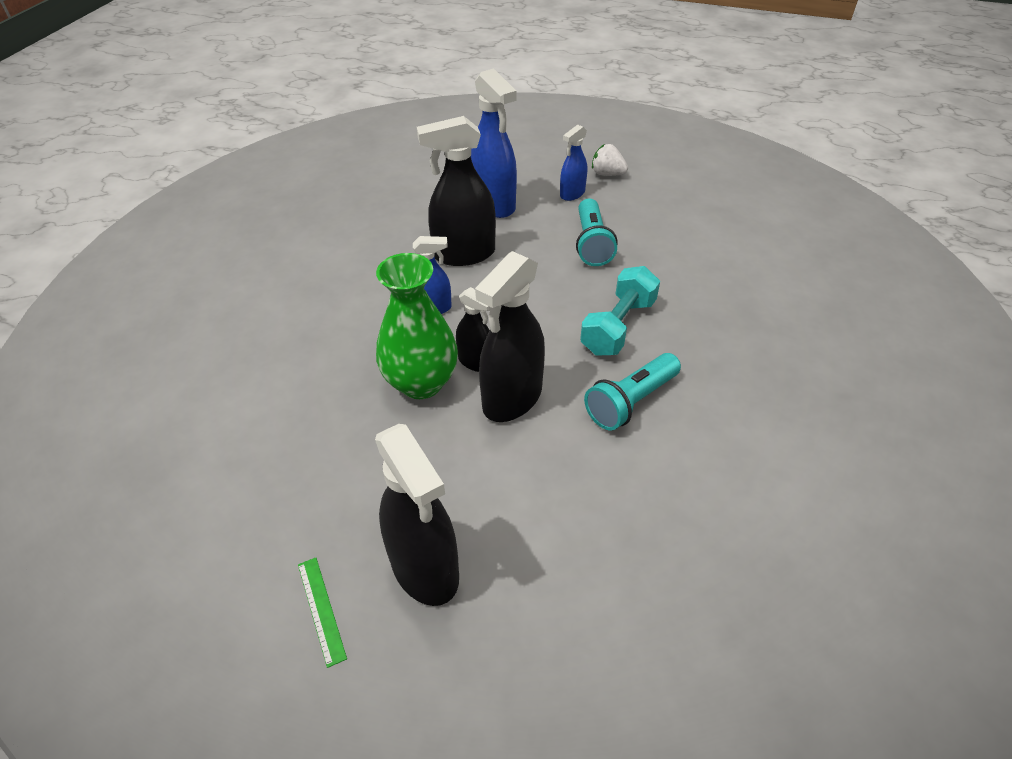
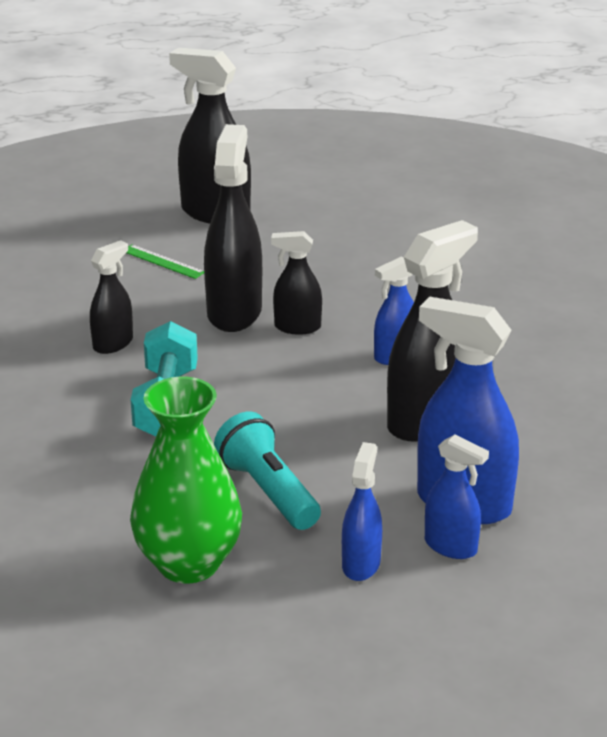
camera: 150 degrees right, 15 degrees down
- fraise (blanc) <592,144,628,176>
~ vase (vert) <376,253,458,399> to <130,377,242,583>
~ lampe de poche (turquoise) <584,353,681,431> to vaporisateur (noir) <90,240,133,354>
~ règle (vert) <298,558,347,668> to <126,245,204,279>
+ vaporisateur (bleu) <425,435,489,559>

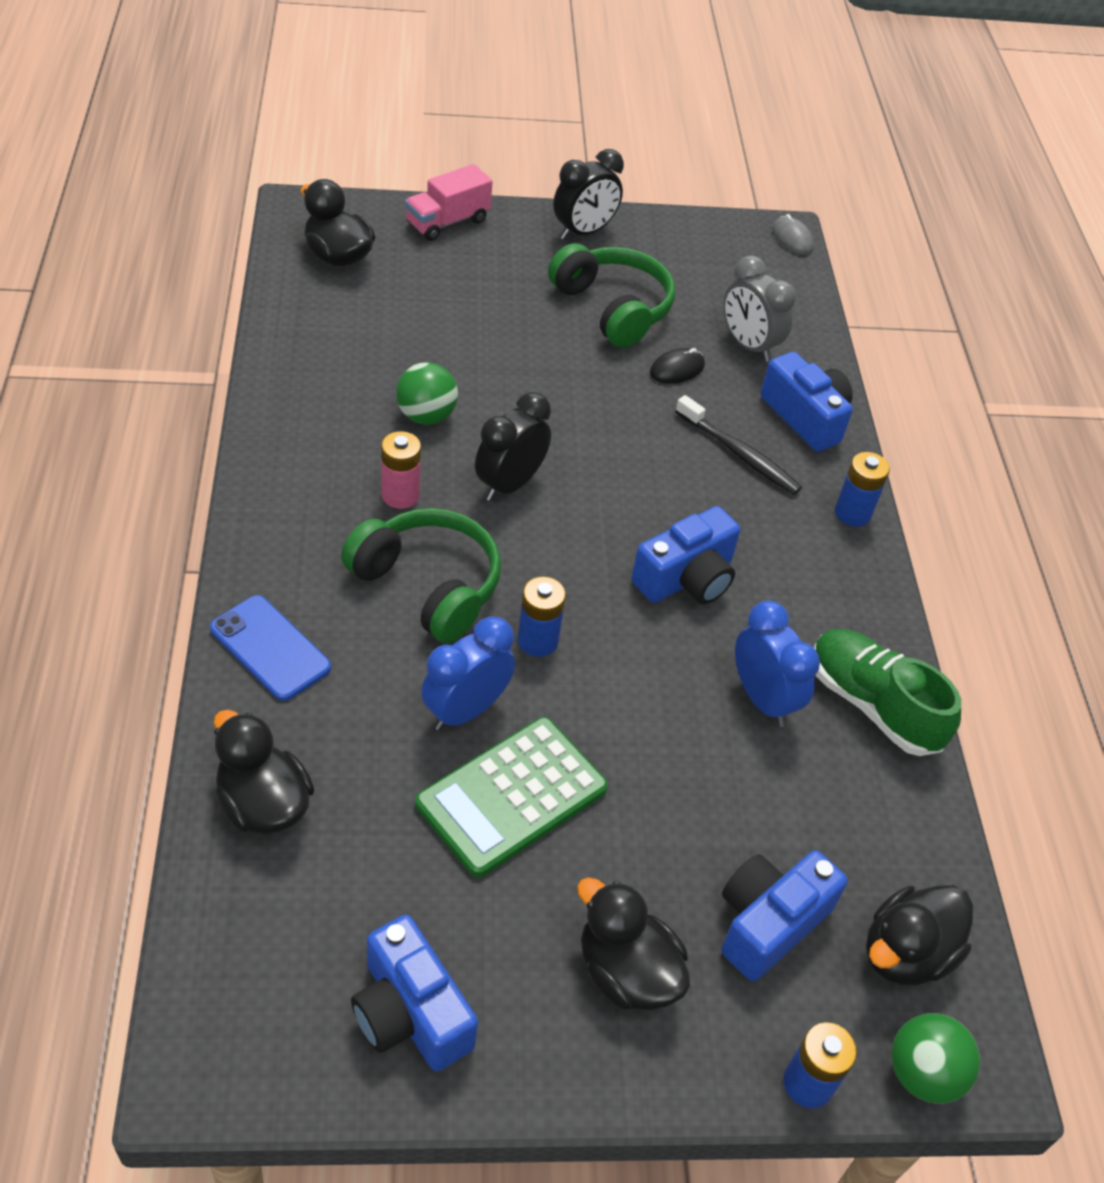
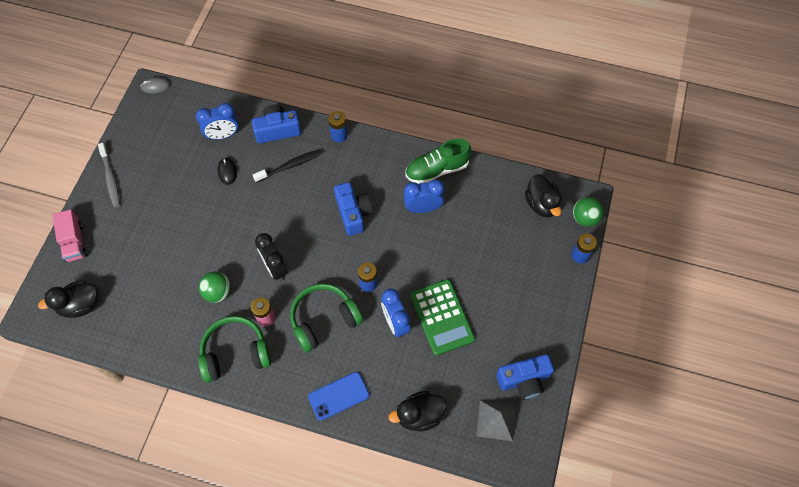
camera: 65 degrees left, 15 degrees up
~ réveil (noir) <553,149,624,240> to brosse à dents (gris) <98,143,120,208>
~ casque audio (vert) <548,243,675,348> to <198,316,271,383>
~ réveil (gris) <724,255,796,362> to réveil (bleu) <196,103,239,140>
- appareil photo (bleu) <721,850,848,981>
- canard (noir) <577,877,690,1011>
+ pyramide (gris) <477,400,516,441>

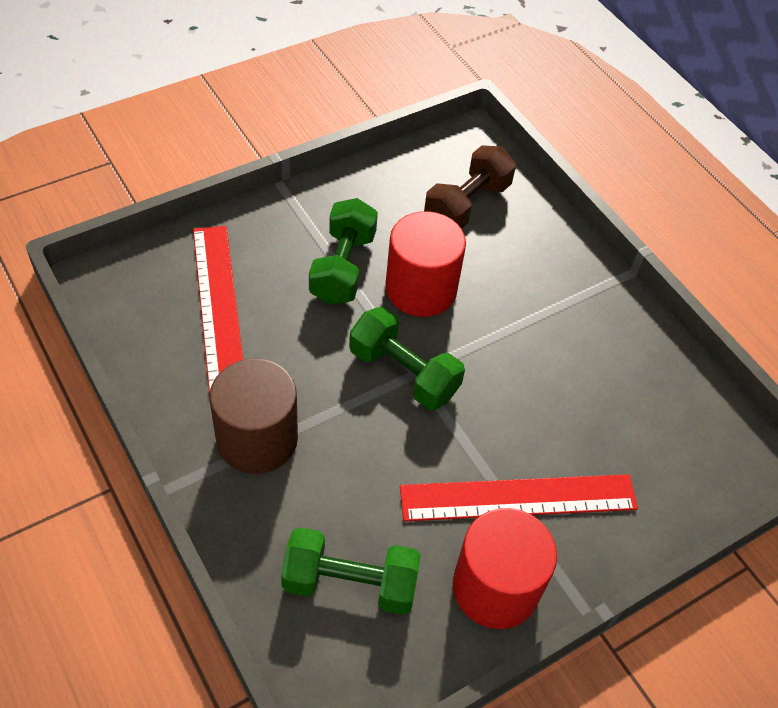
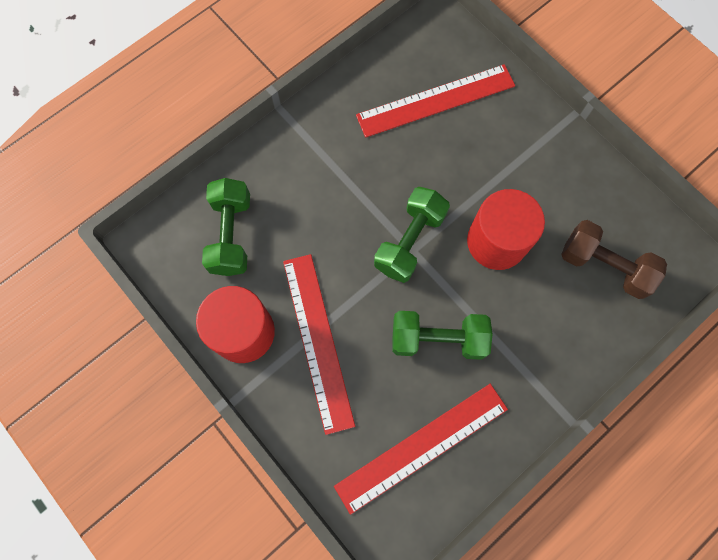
camera: 85 degrees right, 20 degrees up
~ haltère (vert) <309,198,378,305> to <393,311,493,360>
- cylindre (marron) <209,358,298,474>
+ règle (rouge) <334,384,508,515>

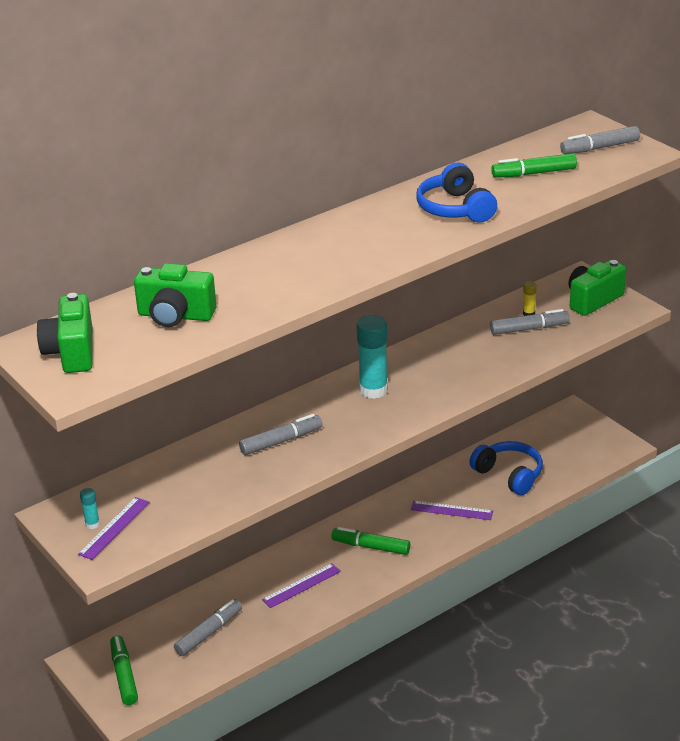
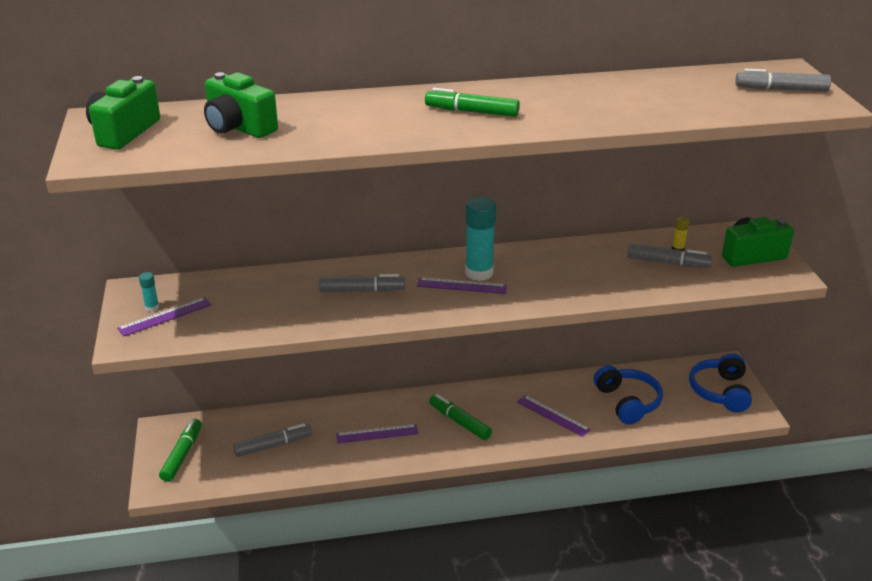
camera: 25 degrees right, 0 degrees up
~ feutre (vert) <491,153,577,178> to <425,88,520,117>
~ casque audio (bleu) <416,163,497,223> to <689,353,752,412>
+ règle (violet) <417,277,507,294>

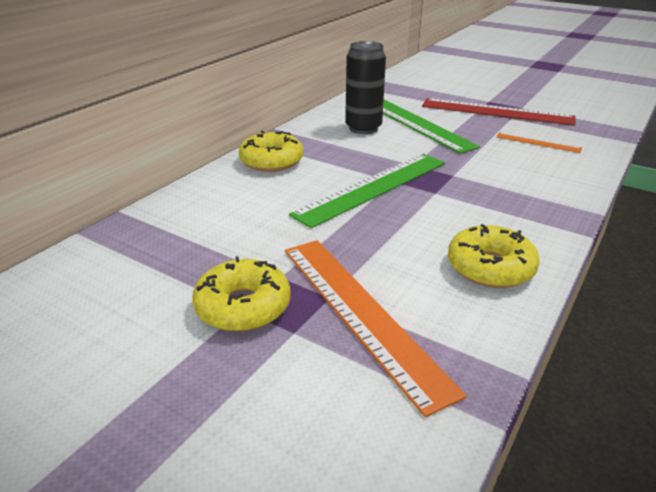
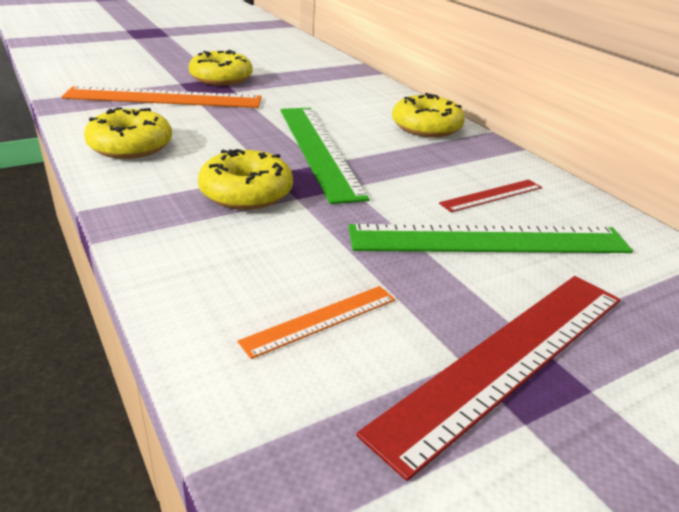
camera: 115 degrees right, 0 degrees up
~ canette (noir) <345,41,386,134> to règle (rouge) <439,180,542,212>
+ beignet (jaune) <198,149,293,210>

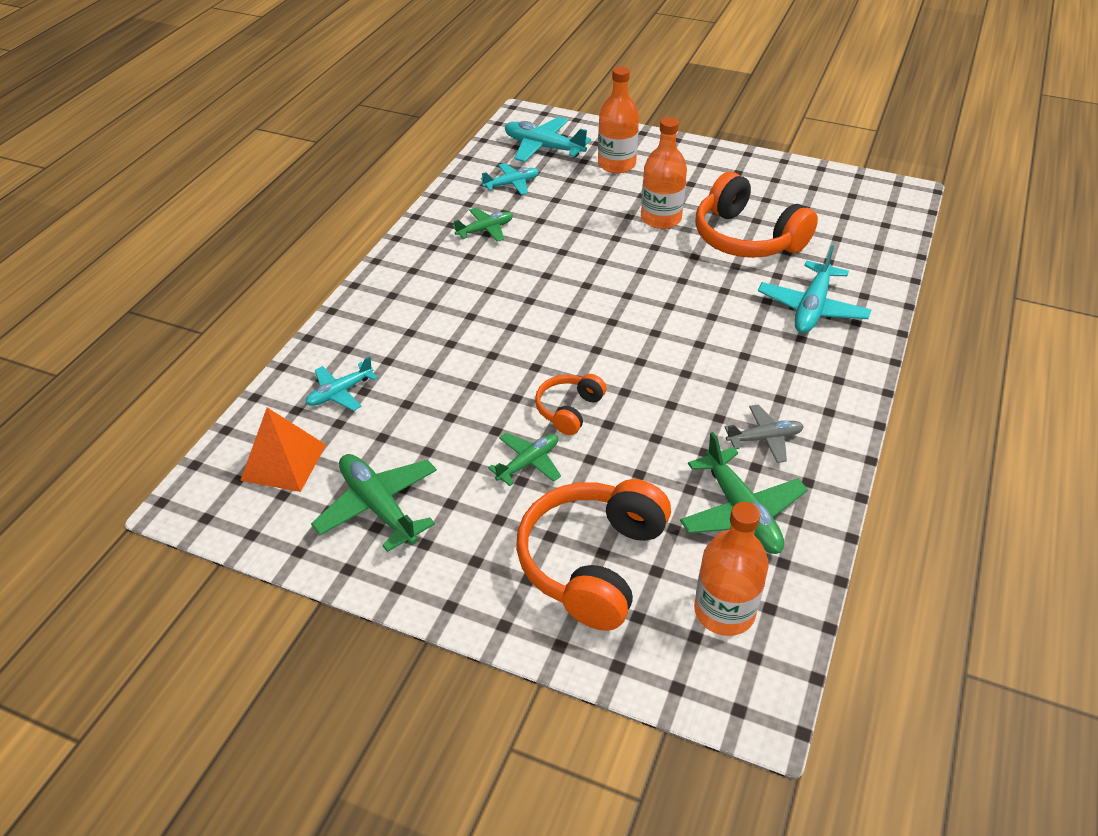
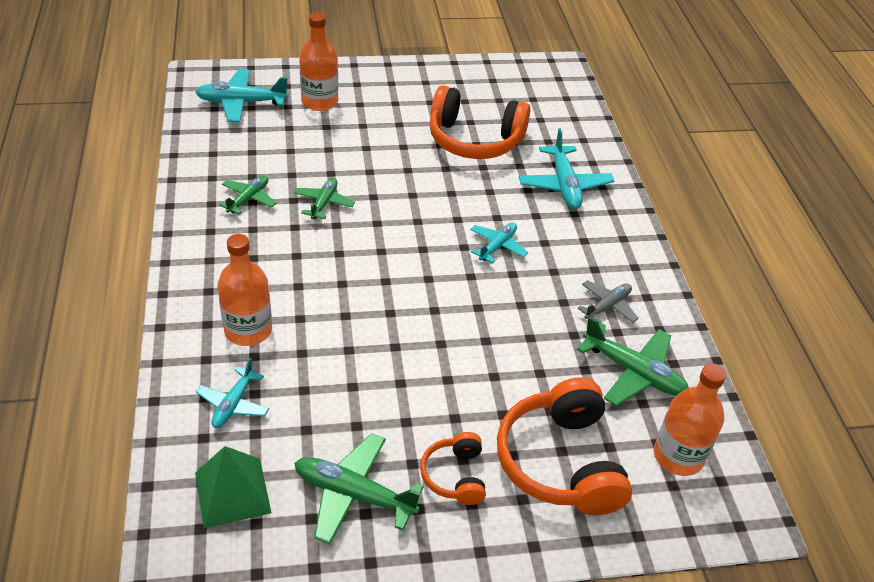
camera: 35 degrees left, 0 degrees up
~ bouteille (orange) <641,117,687,229> to <218,234,272,346>
~ avion (turquoise) <481,163,539,195> to <470,222,528,263>
~ casque audio (orange) <535,374,606,435> to <420,432,486,505>
~ pyramide (orange) <240,407,326,492> to pyramide (vert) <195,446,271,529>
~ avion (vert) <488,433,561,486> to <294,178,355,219>

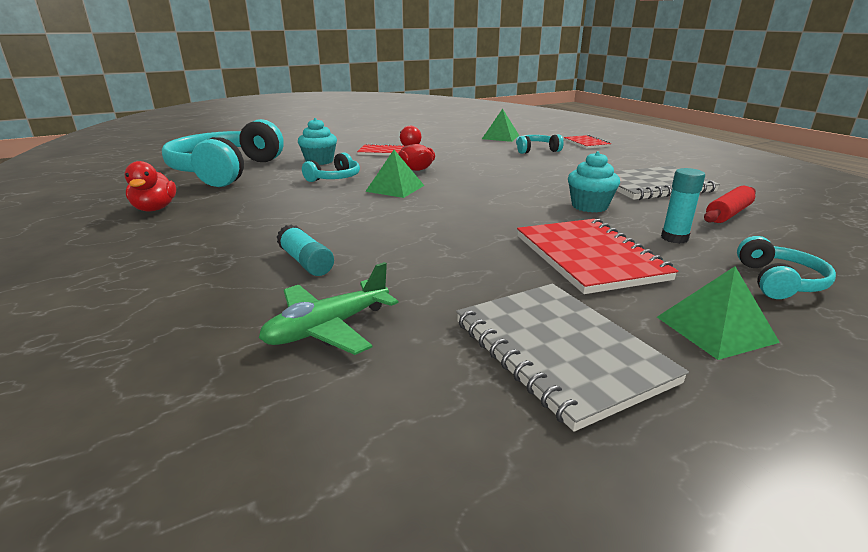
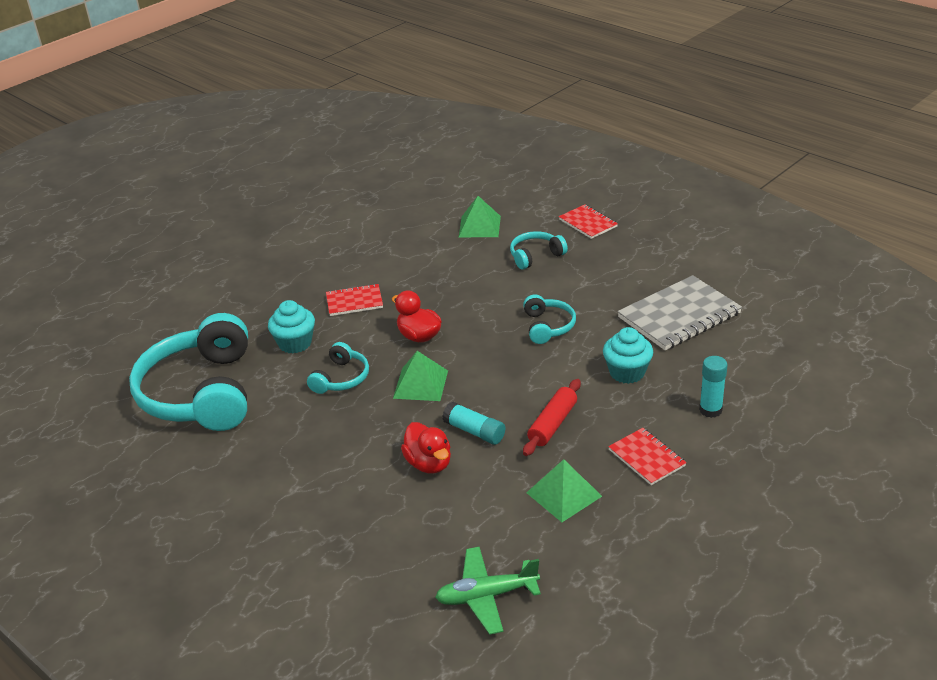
camera: 15 degrees left, 10 degrees up
~ canard (rouge) <124,161,176,211> to <401,422,451,474>
~ rouleau à pâtisserie (rouge) <704,186,756,223> to <523,379,581,456>
~ carnet (rouge) <517,219,678,294> = <608,428,687,485> x0.55
~ bâton de colle (turquoise) <277,224,334,276> to <442,401,505,445>
~ casque audio (turquoise) <737,236,836,299> to <523,295,576,344>
~ avion (vert) <259,262,398,355> = <435,547,541,635> 45 degrees clockwise
~ pyramide (vert) <657,266,780,360> to <526,459,602,522>
- carnet (gris) <456,284,689,432>

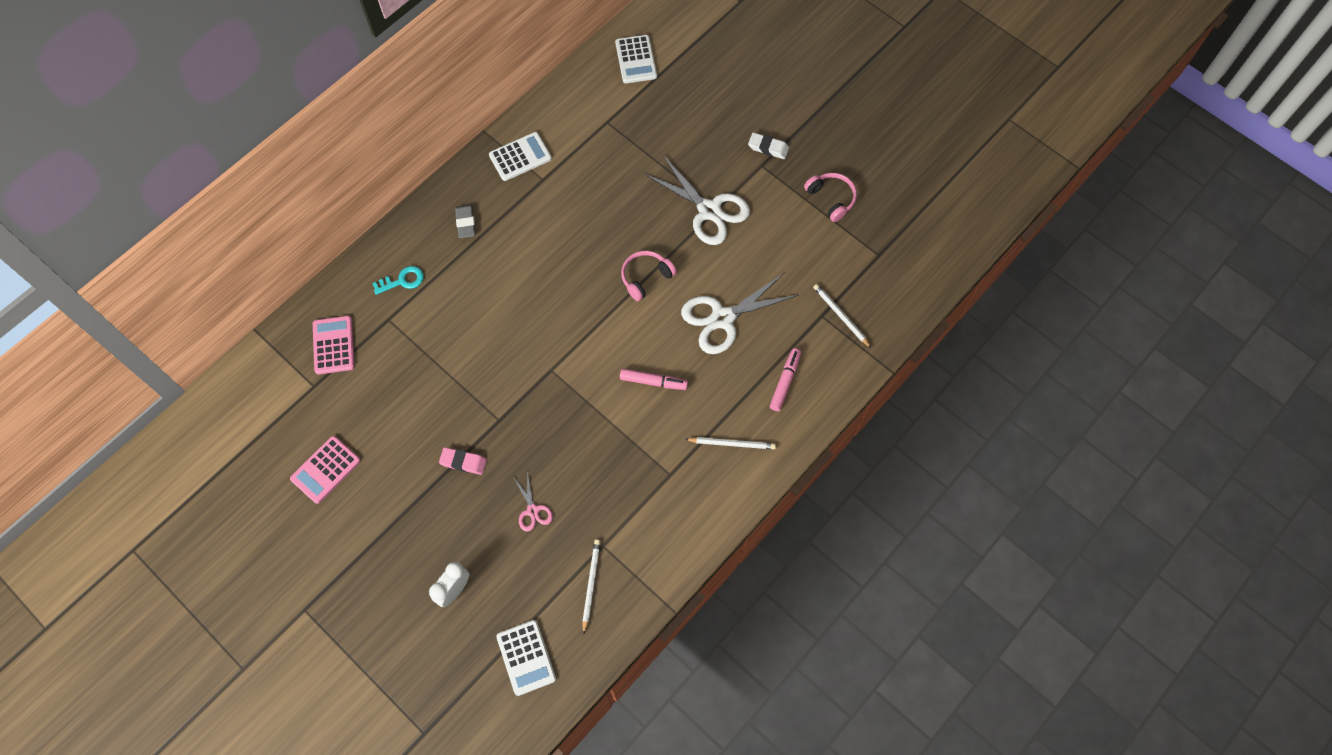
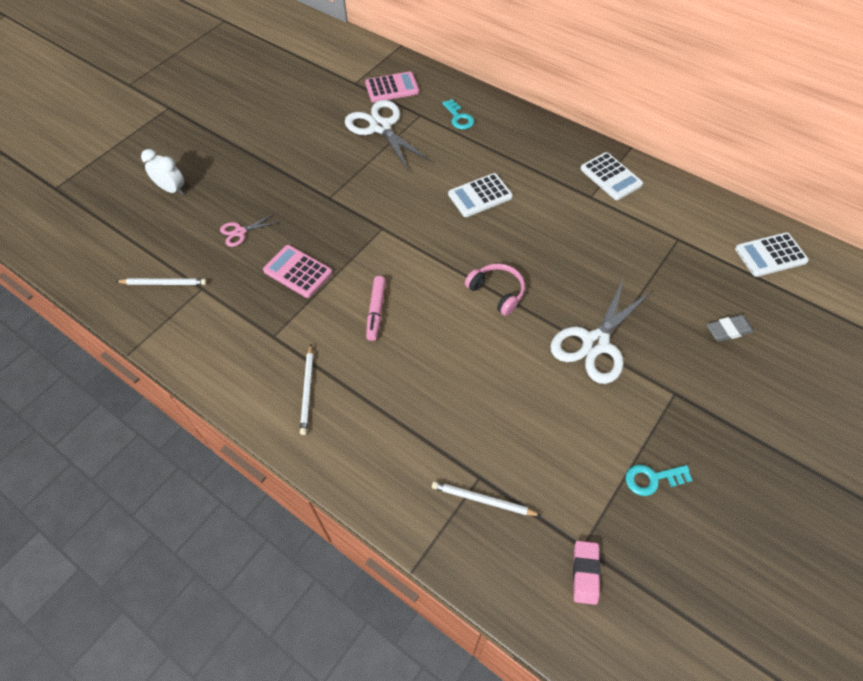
camera: 85 degrees right, 10 degrees down
- gomme (blanc) <748,132,789,159>
~ casque audio (rose) <804,173,857,222> to clé (turquoise) <625,464,693,496>
~ gomme (gris) <455,205,476,238> to <707,315,754,342>
~ ciseaux (blanc) <681,273,799,354> to <345,100,431,171>
~ crayon (blanc) <813,284,871,348> = <432,481,542,516> 120 degrees counterclockwise
- feutre (rose) <770,348,801,411>
~ calculatrice (rose) <290,436,361,504> to <263,245,333,298>
~ gomme (rose) <439,447,487,475> to <573,541,601,605>
~ calculatrice (blanc) <496,620,556,696> to <448,173,513,217>

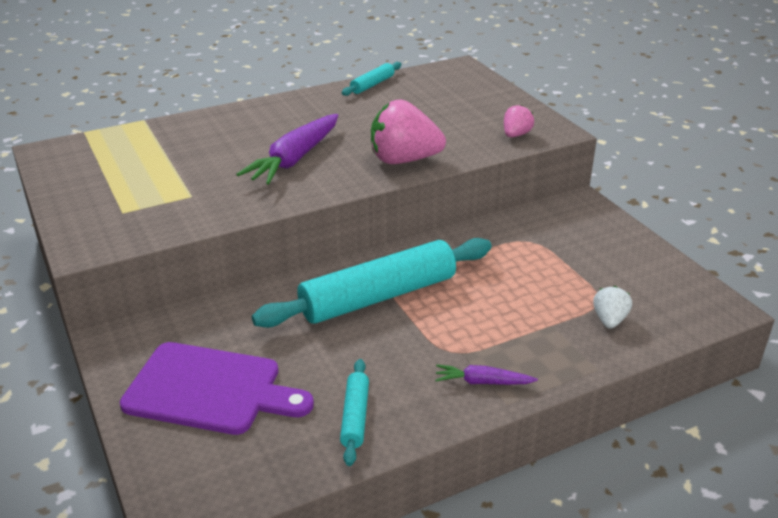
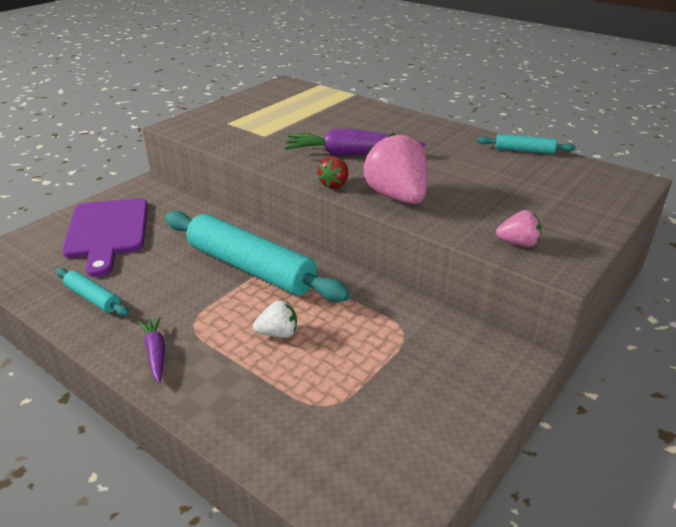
camera: 65 degrees right, 0 degrees up
~ fraise (blanc) <593,286,632,329> to <253,300,297,338>
~ rouleau à pâtisserie (turquoise) <340,359,369,466> = <56,268,129,316> 60 degrees clockwise
+ fraise (rouge) <318,156,348,189>

